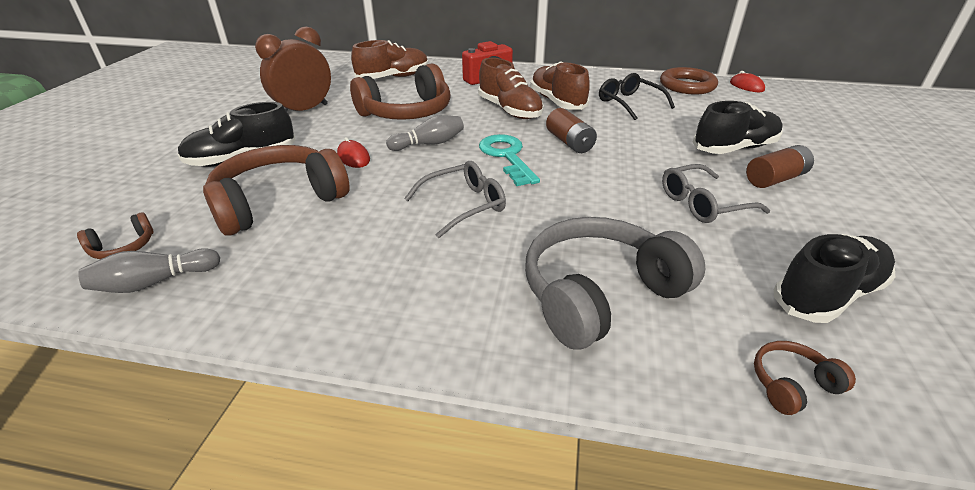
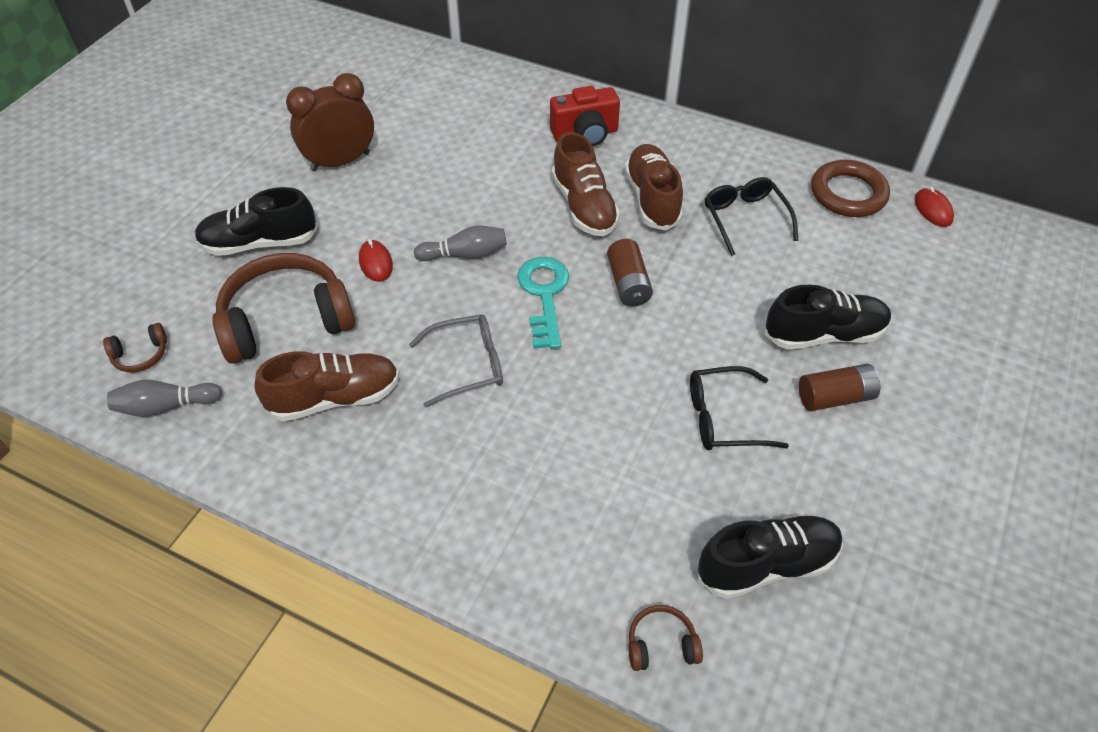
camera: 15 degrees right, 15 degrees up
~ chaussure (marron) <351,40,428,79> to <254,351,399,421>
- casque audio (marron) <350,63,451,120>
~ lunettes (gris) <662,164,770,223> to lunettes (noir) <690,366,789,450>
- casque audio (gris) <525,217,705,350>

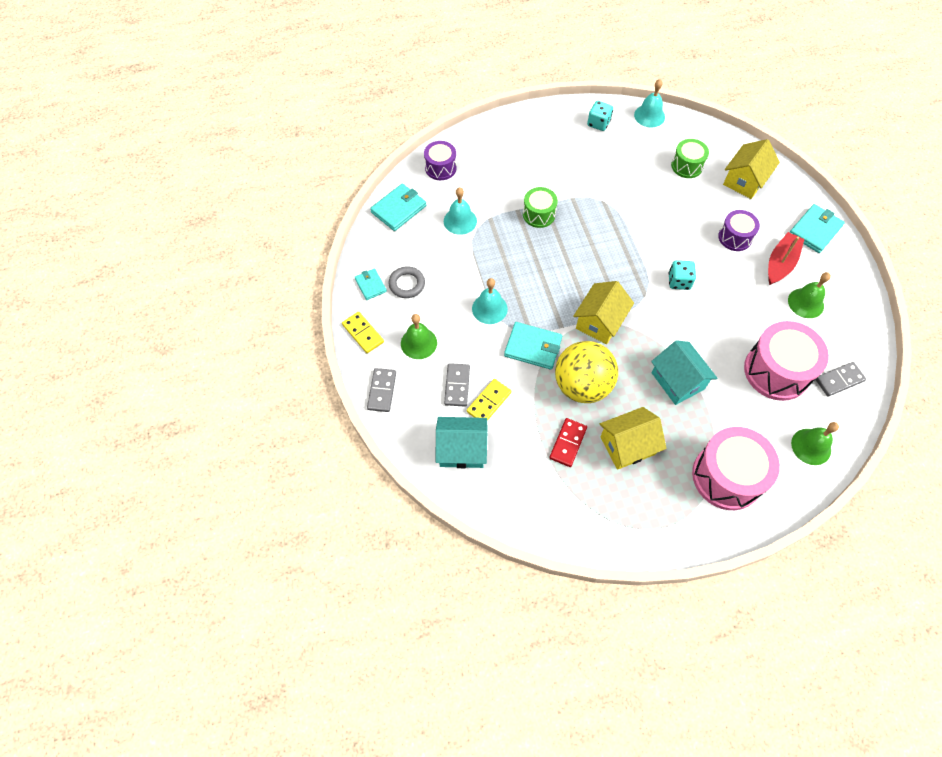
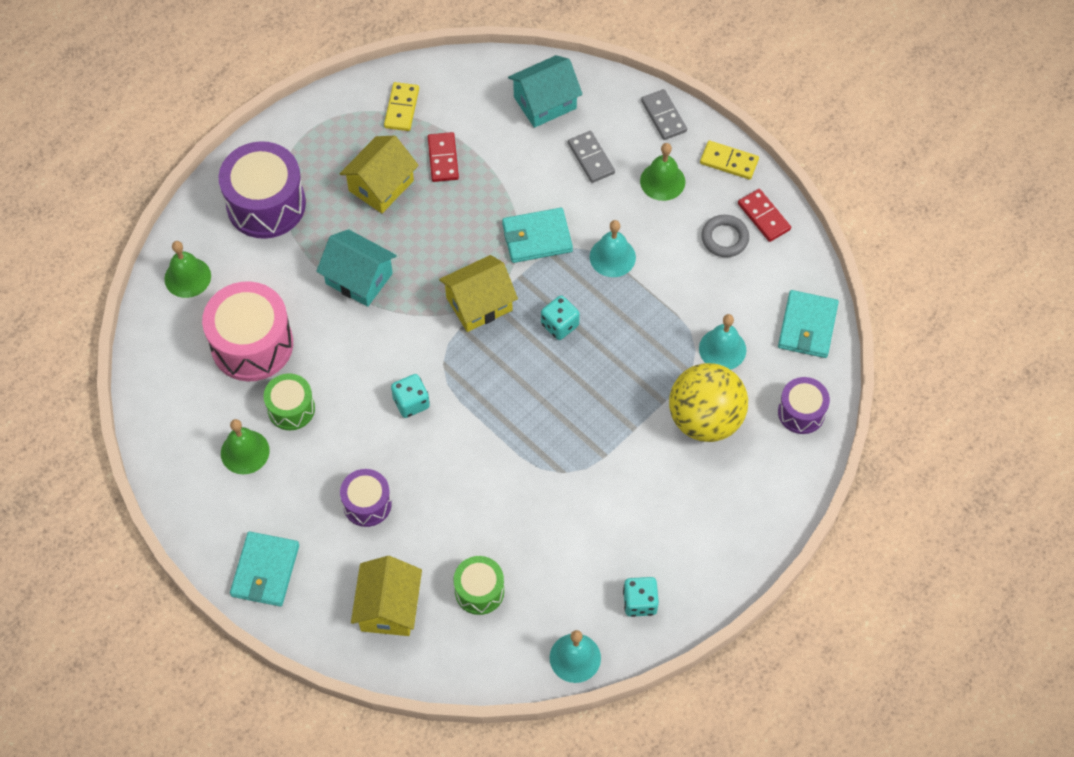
camera: 150 degrees right, 0 degrees up
~ tambour (vert) <523,187,558,228> to <264,373,315,430>
- bateau (rouge) <768,232,804,285>
~ portefeuille (turquoise) <355,268,387,300> to domino (rouge) <738,189,791,242>
~ maison (jaune) <573,281,634,344> = <439,255,518,332> 60 degrees clockwise
~ balle (jaune) <555,341,618,403> to <669,363,748,442>
- domino (gris) <816,362,866,397>
~ domino (jaune) <467,379,511,421> to <384,82,419,131>
~ tambour (rose) <692,427,780,510> to tambour (violet) <219,141,306,239>
+ dé (turquoise) <541,295,580,340>

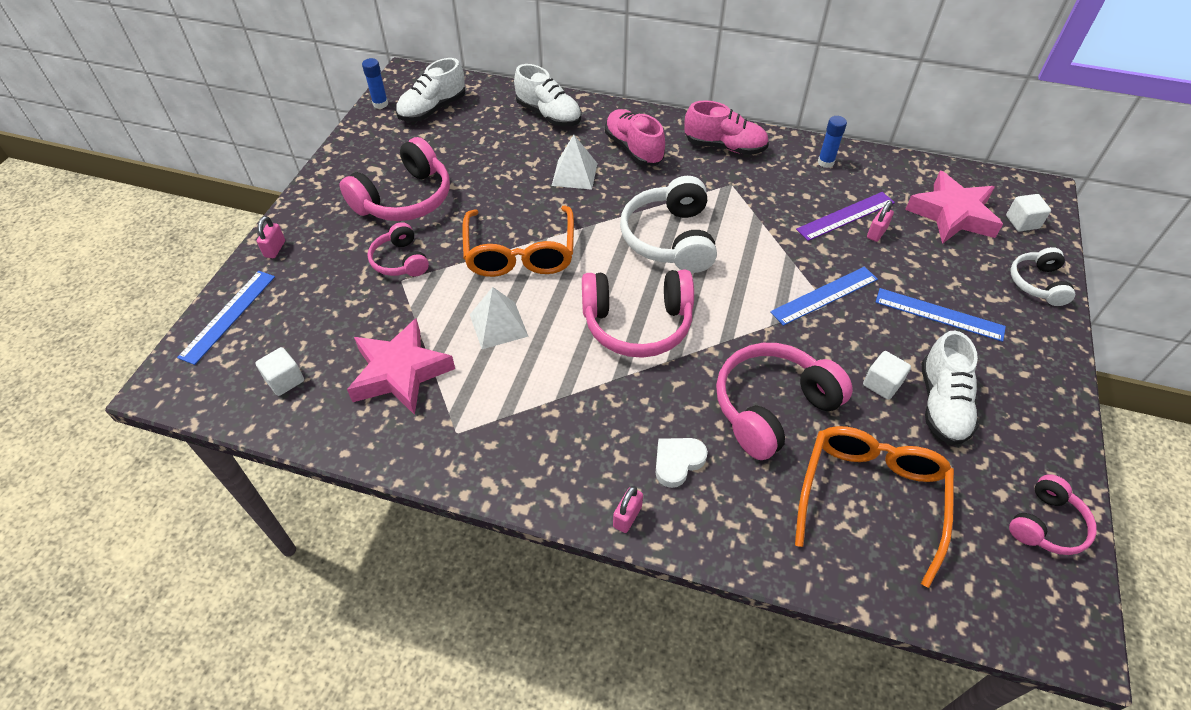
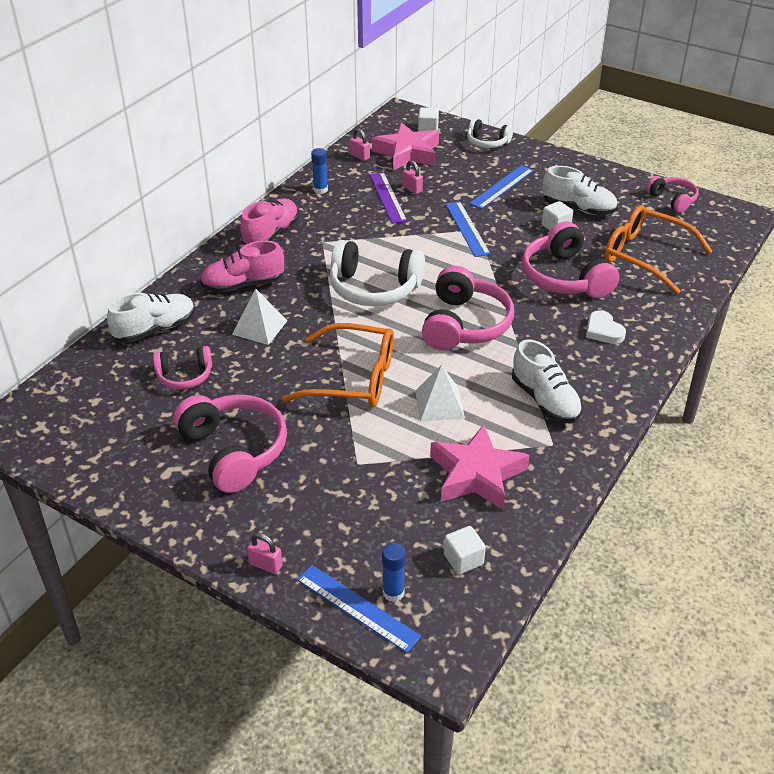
camera: 75 degrees left, 10 degrees down
~ bâton de colle (bleu) <362,58,388,109> to <382,543,406,602>
~ chaussure (blanc) <396,58,465,122> to <512,339,583,423>
~ casque audio (rose) <368,222,429,277> to <153,346,212,389>
~ cadenas (rose) <613,486,643,533> to <350,128,370,161>

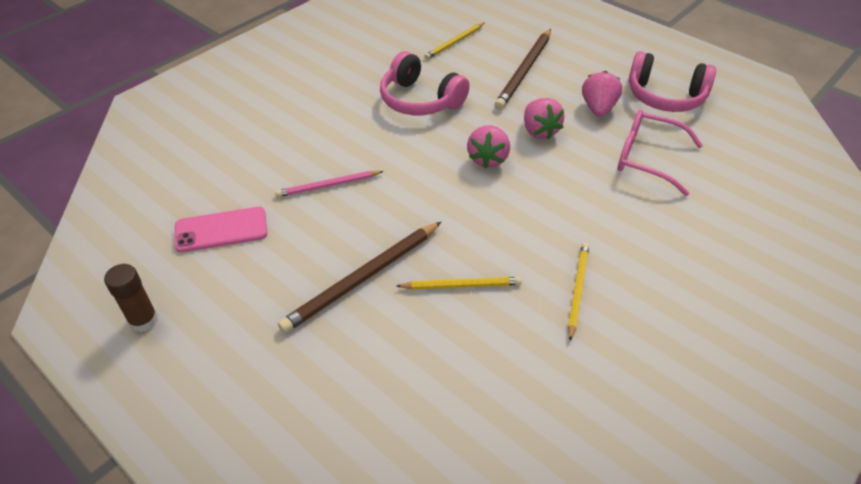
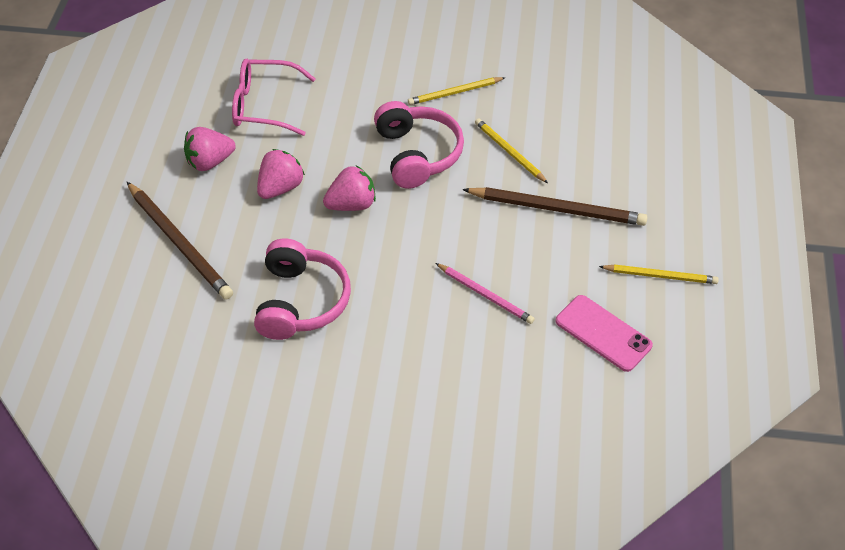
camera: 125 degrees left, 5 degrees up
~ crayon (jaune) <425,23,484,59> to <599,264,719,284>
~ crayon (marron) <495,29,551,110> = <127,182,233,300> 60 degrees clockwise
~ casque audio (rose) <628,51,716,112> to <374,101,464,189>
~ lunettes (rose) <618,110,703,196> = <232,59,316,136> 105 degrees clockwise
- bâton de colle (marron) <104,264,158,332>

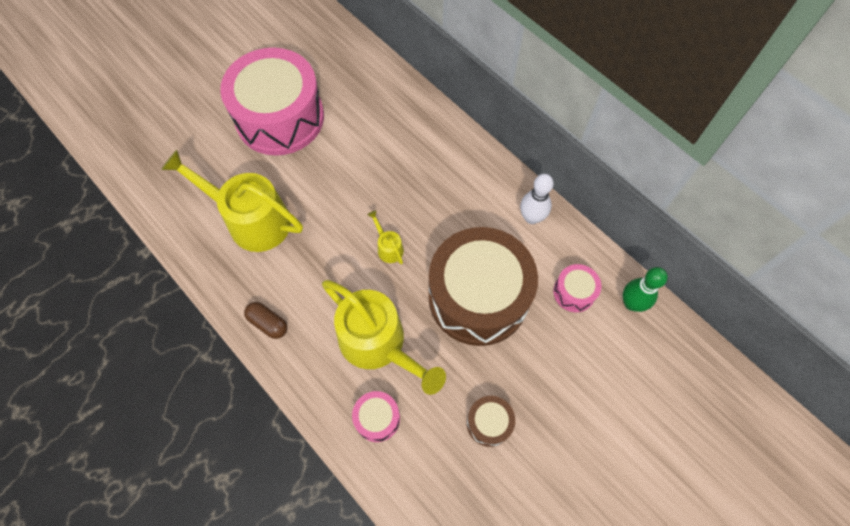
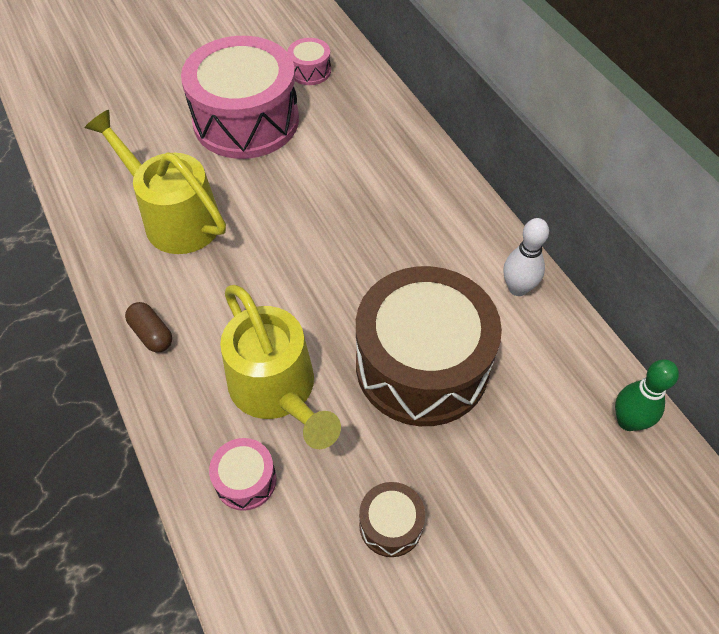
camera: 15 degrees right, 10 degrees down
- arrosoir (jaune) <368,211,404,265>
~ tambour (rose) <553,264,601,312> to <287,38,331,85>

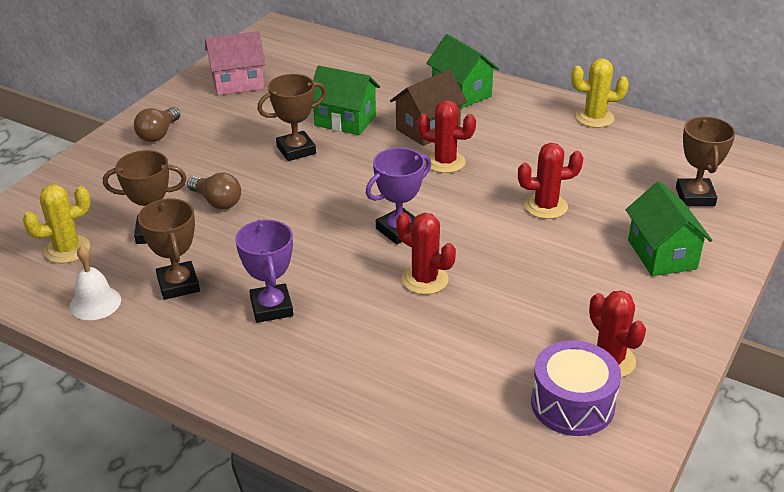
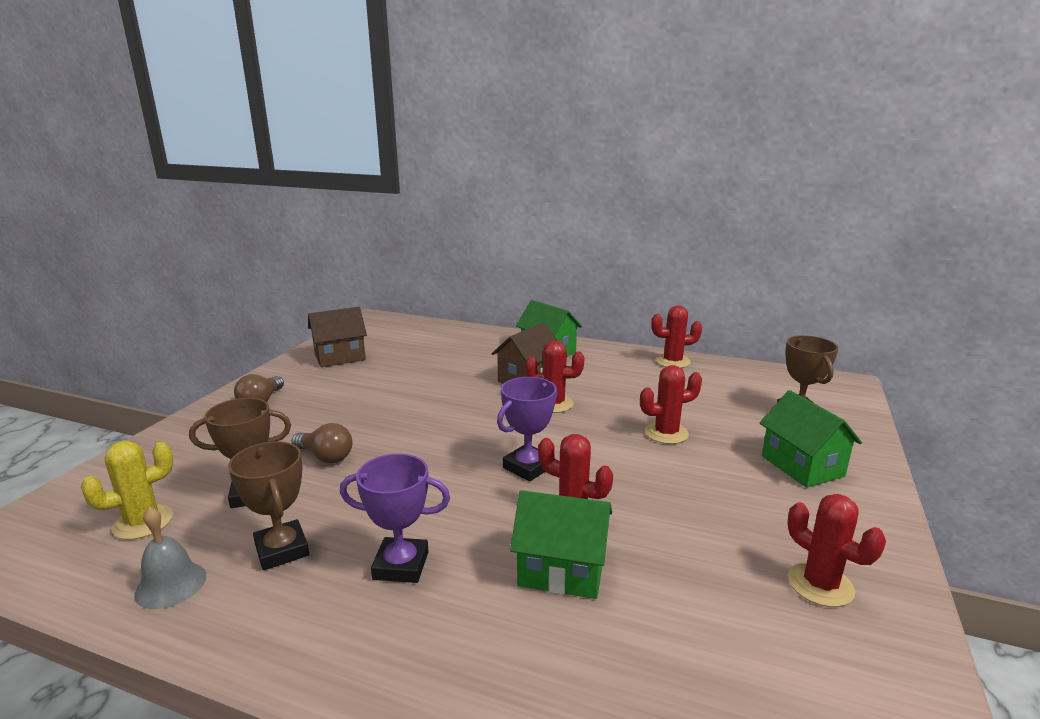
camera: 10 degrees left, 15 degrees down
~ maison (rose) <205,31,265,95> to maison (marron) <308,307,367,367>
~ cactus (jaune) <571,58,629,128> to cactus (rouge) <651,305,702,368>
~ maison (vert) <313,65,380,135> to <510,490,612,599>
- trophée (marron) <257,74,327,161>
~ trophée (violet) <235,220,293,323> = <340,454,450,583> 60 degrees counterclockwise
~ cloche (blanc) <70,245,121,320> to cloche (gris) <134,507,206,609>
- tambour (violet) <531,341,621,436>

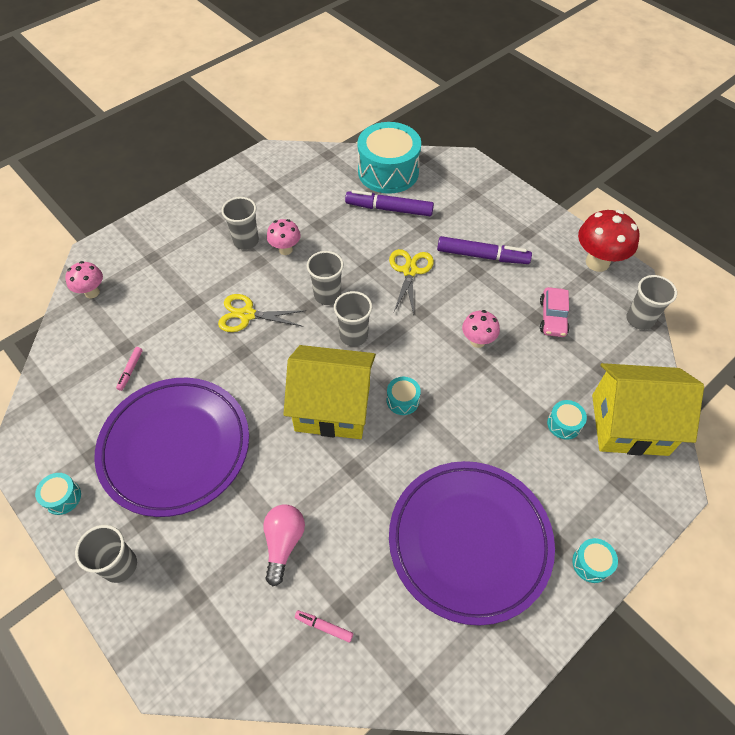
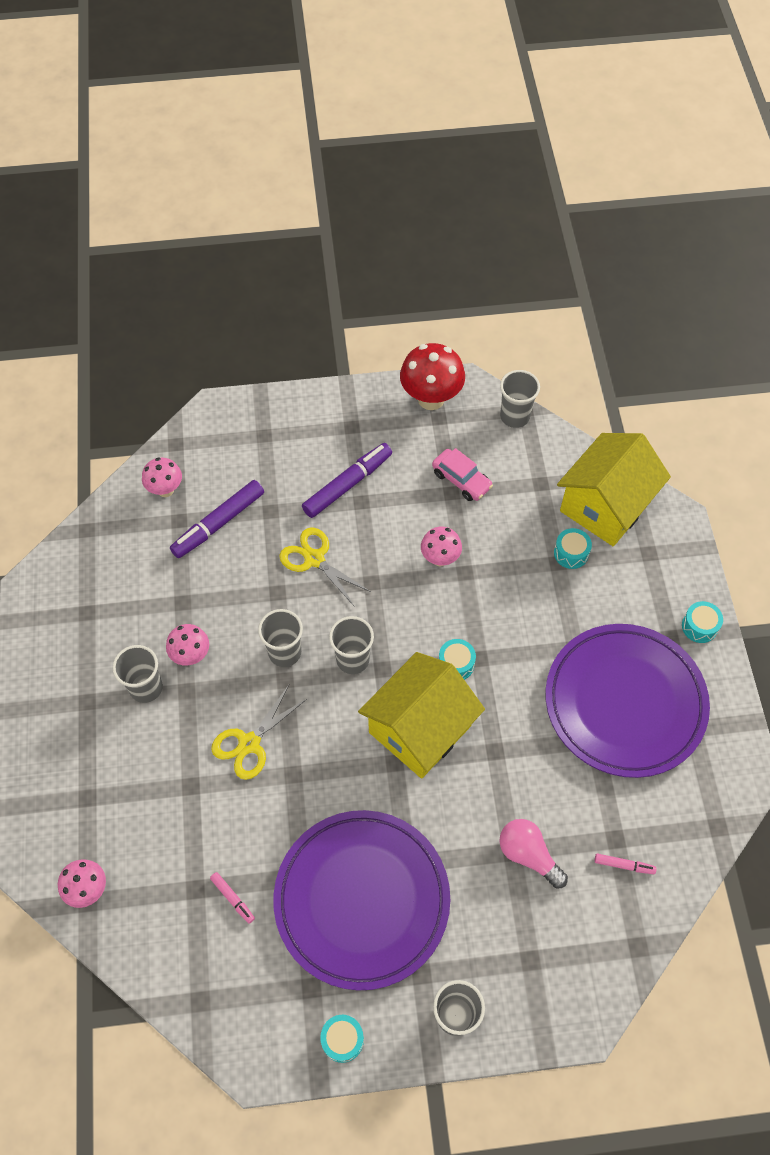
camera: 55 degrees left, 5 degrees up
~ tambour (turquoise) <358,122,421,194> to champignon (rose) <142,458,182,497>
~ feutre (rose) <295,610,353,643> = <595,853,657,874> 135 degrees counterclockwise

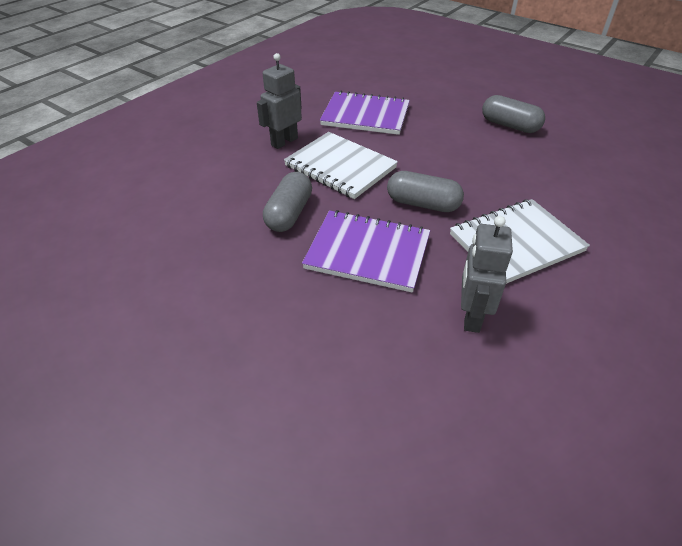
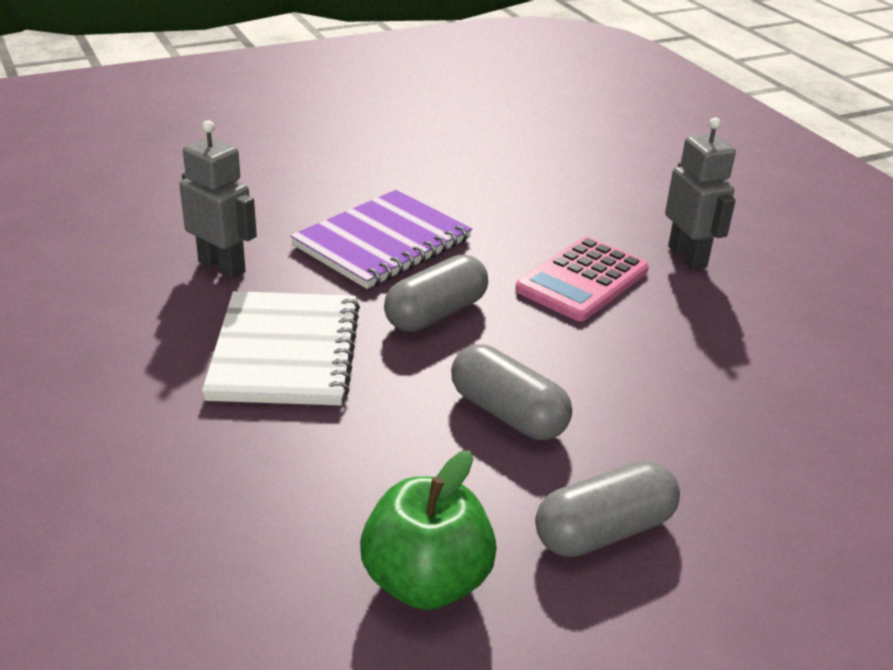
camera: 115 degrees right, 10 degrees down
- carnet (violet) <320,91,410,135>
~ carnet (blanc) <284,132,398,199> to calculatrice (rose) <515,237,649,321>
~ gélule (gris) <263,172,312,232> to <451,345,572,440>
+ pomme (vert) <360,450,497,610>

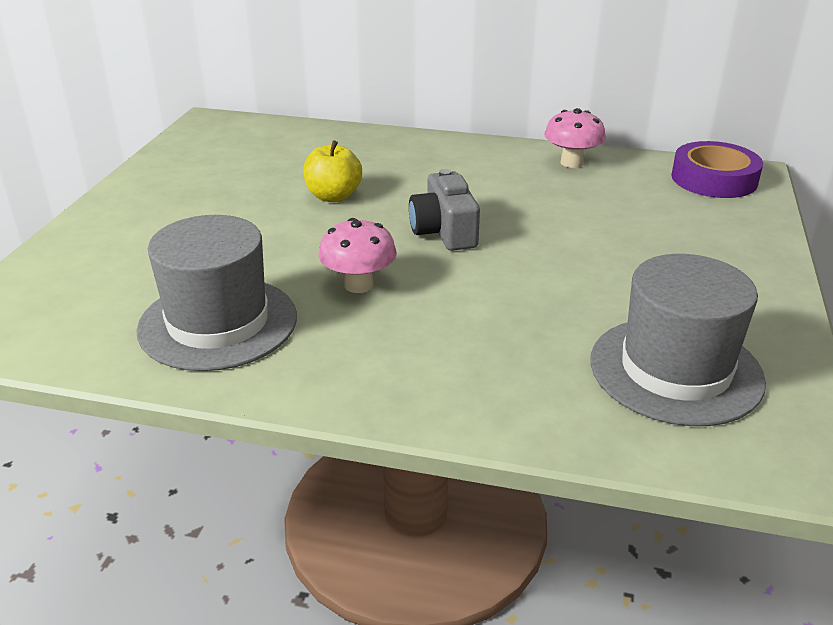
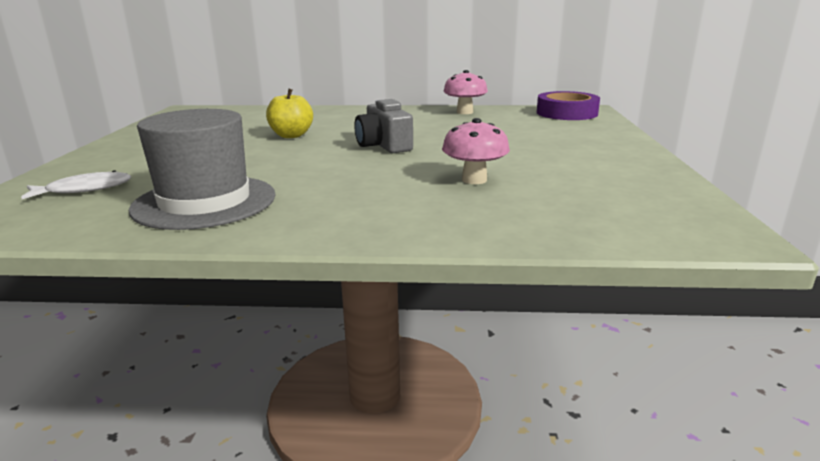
camera: 10 degrees left, 10 degrees down
~ champignon (rose) <318,218,397,293> to <442,118,510,184>
- chapeau (gris) <590,254,766,426>
+ poisson (blanc) <21,170,132,199>

